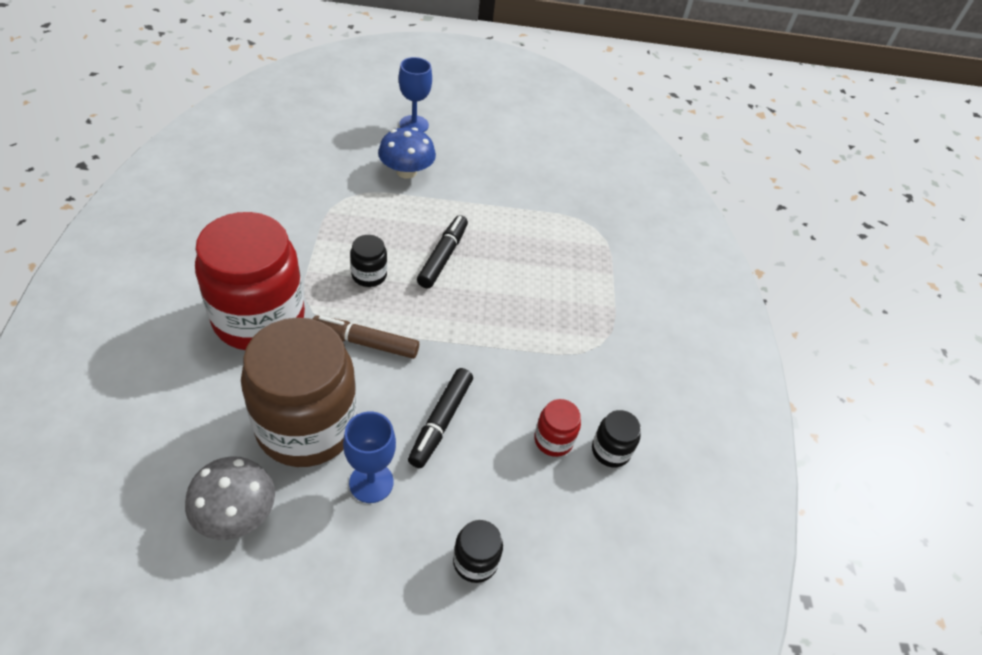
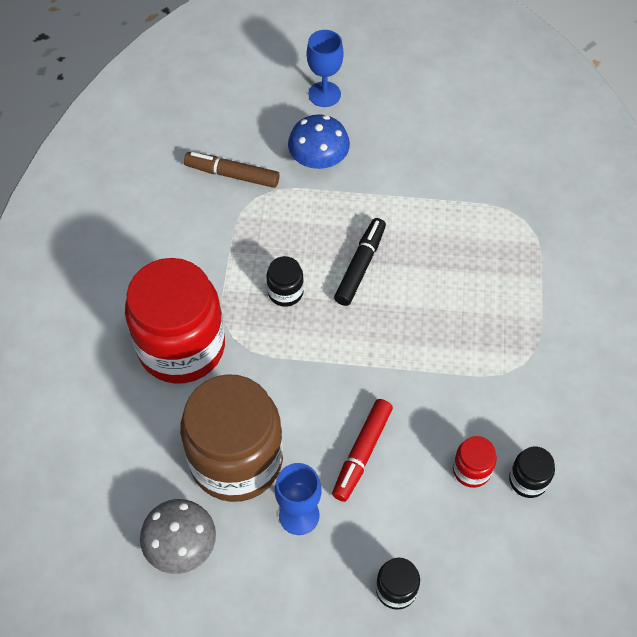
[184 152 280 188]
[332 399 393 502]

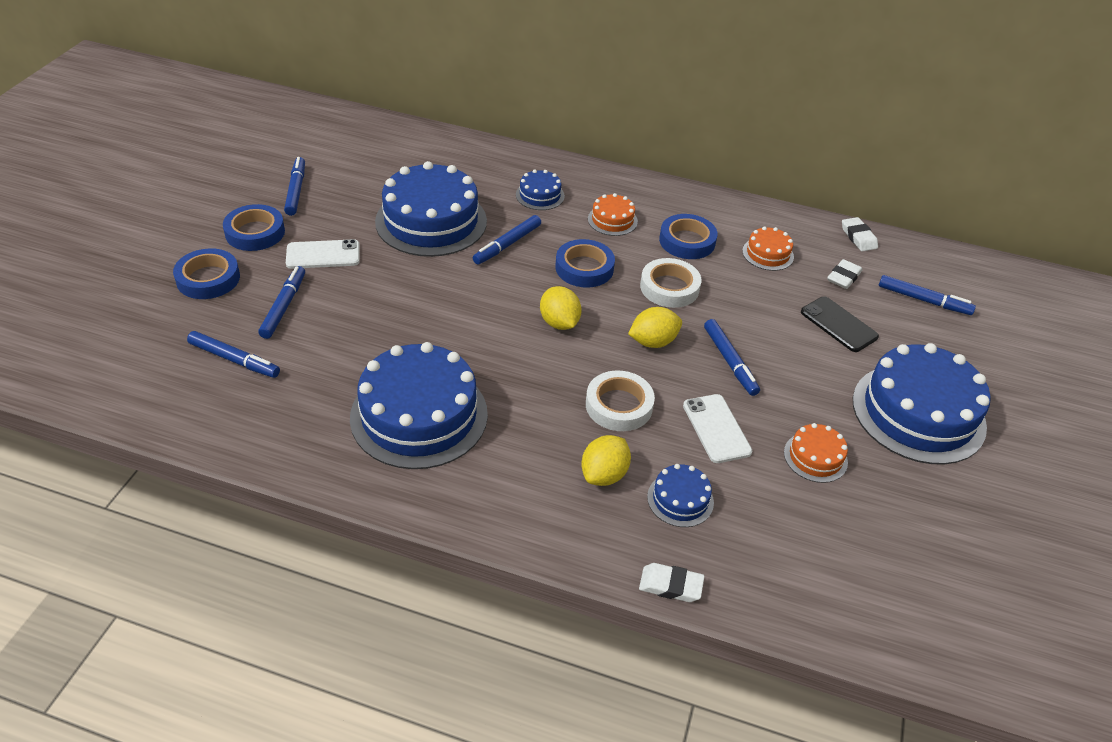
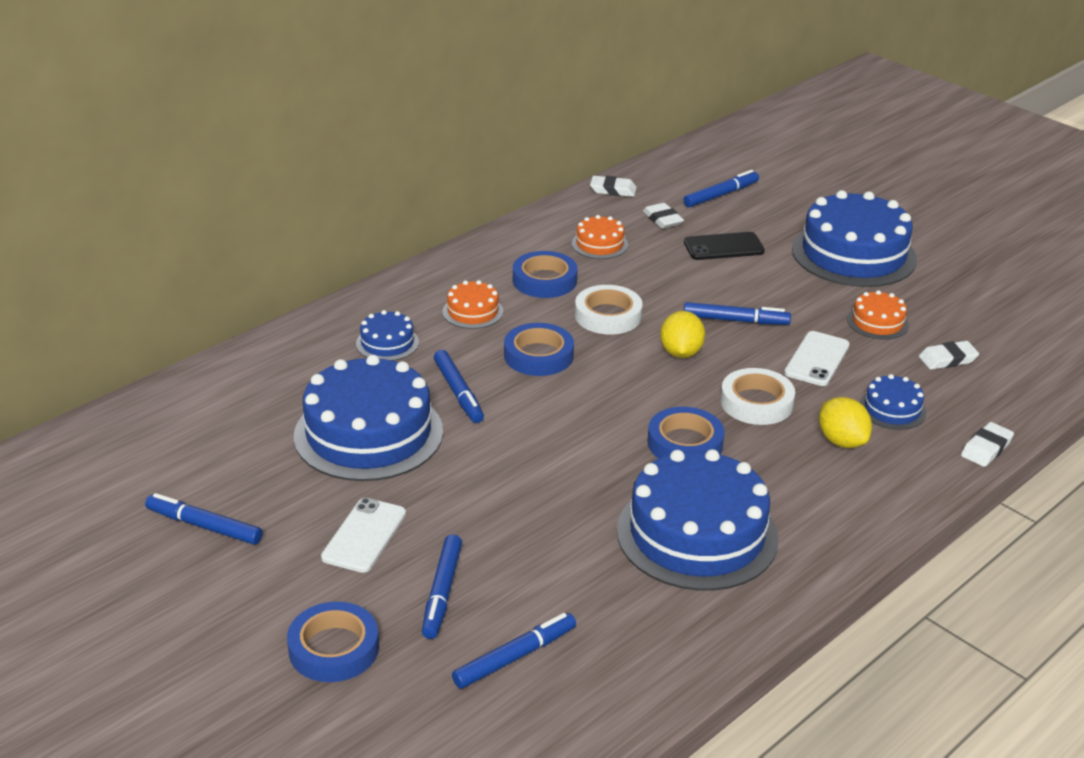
[648 407 725 459]
[422 534 462 639]
[540 286 581 330] (first image)
[784 331 850 386]
[919 341 979 370]

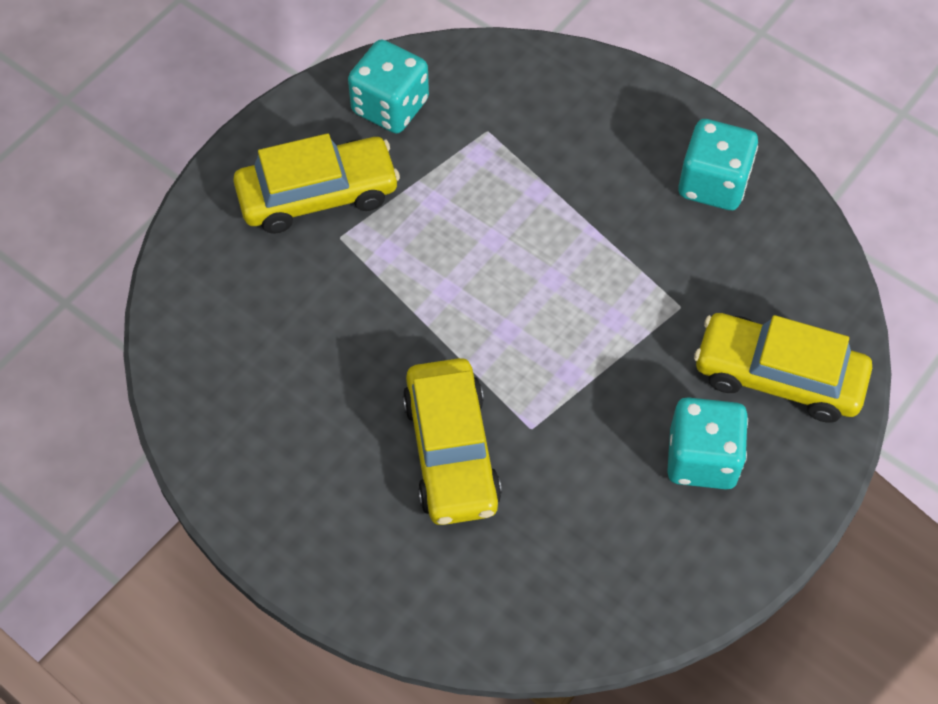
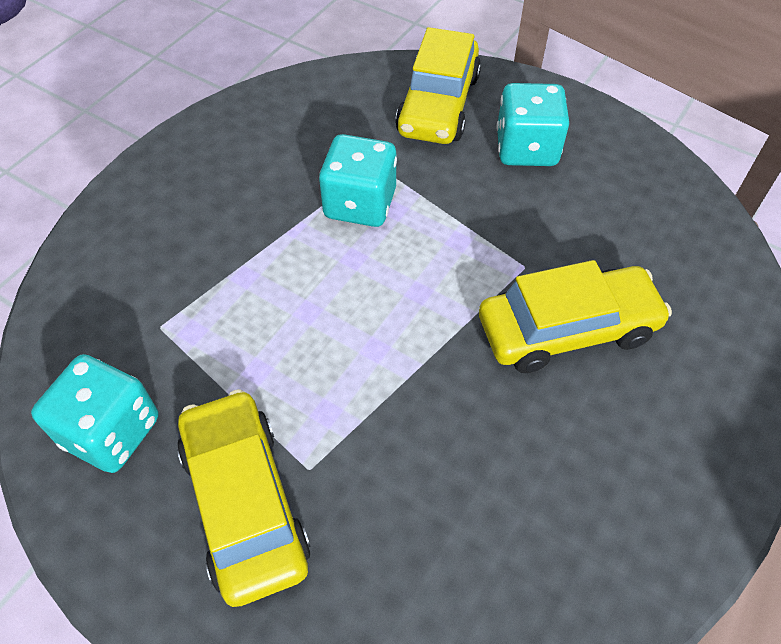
[319 134 397 227]

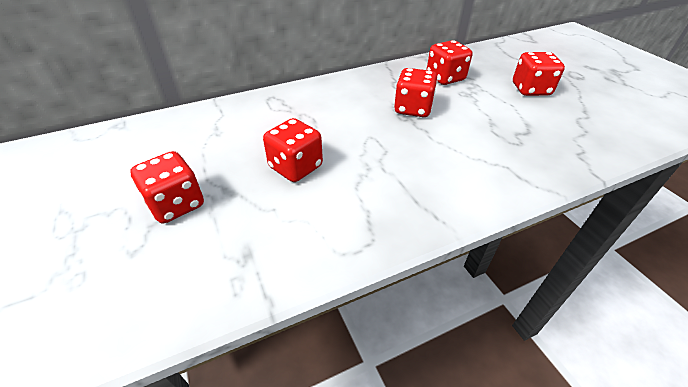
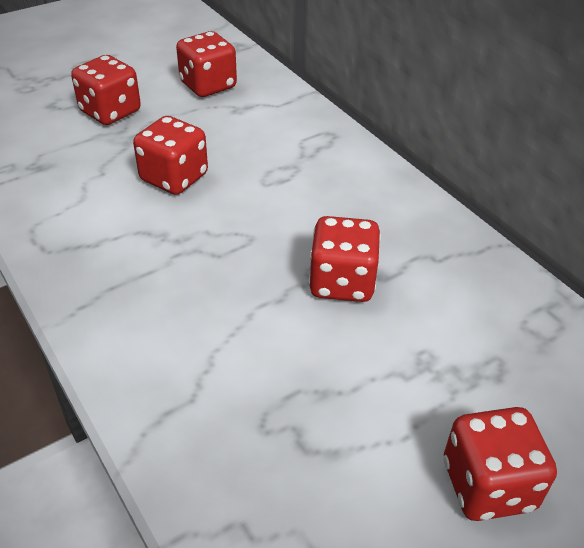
[176 31 237 97]

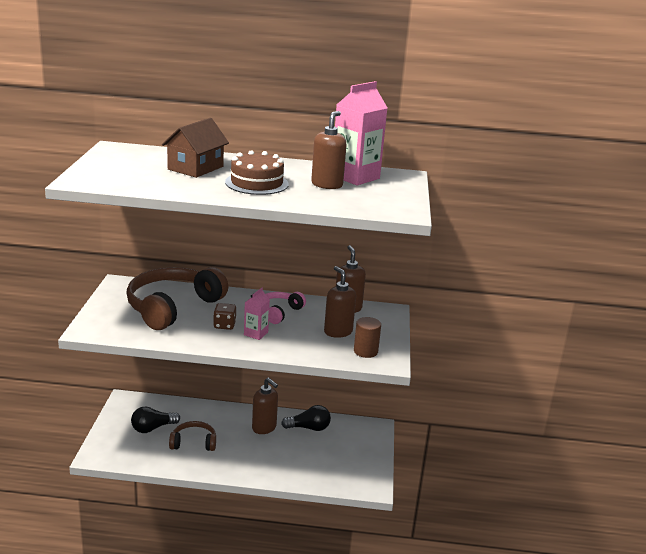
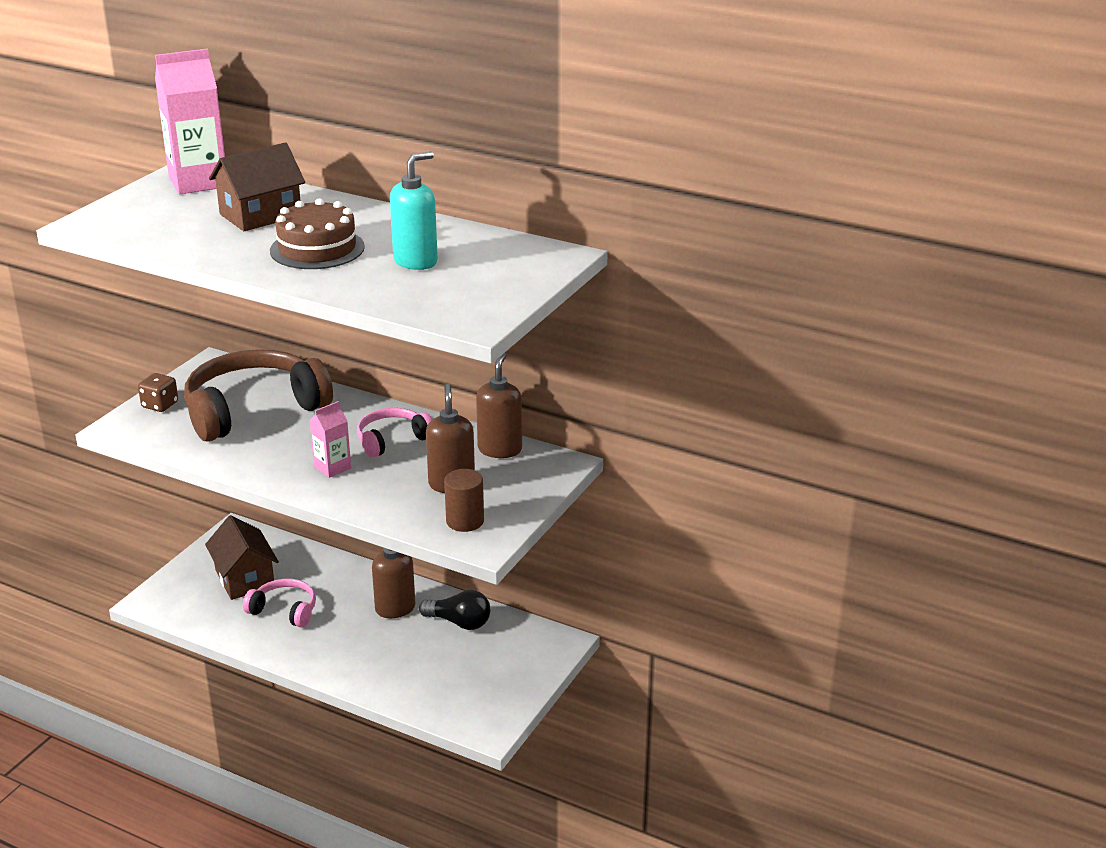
[205 515 279 600]
[243 579 316 627]
[138 373 178 412]
[390 151 438 270]
[155 49 225 194]

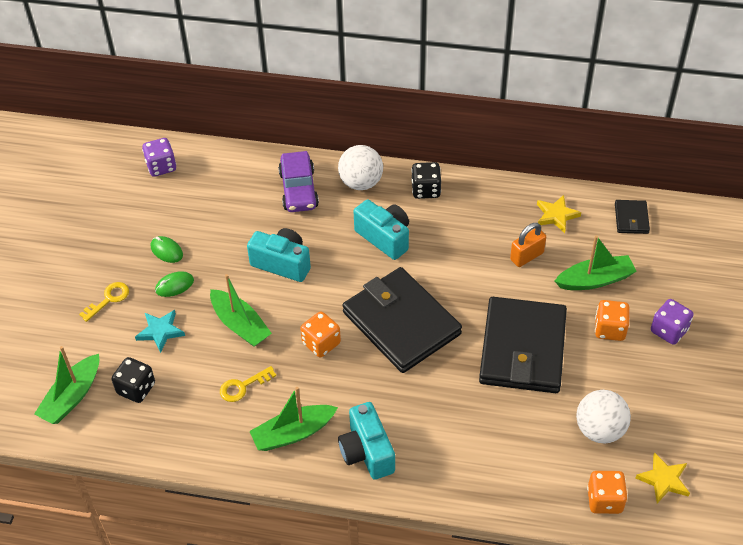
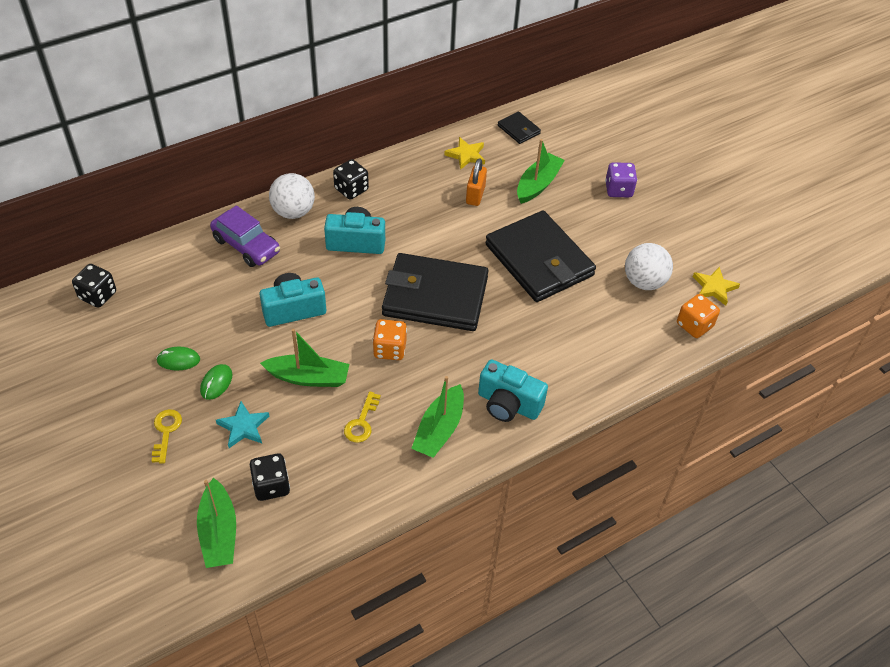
[72 264 116 308]
[595 300 630 341] (first image)

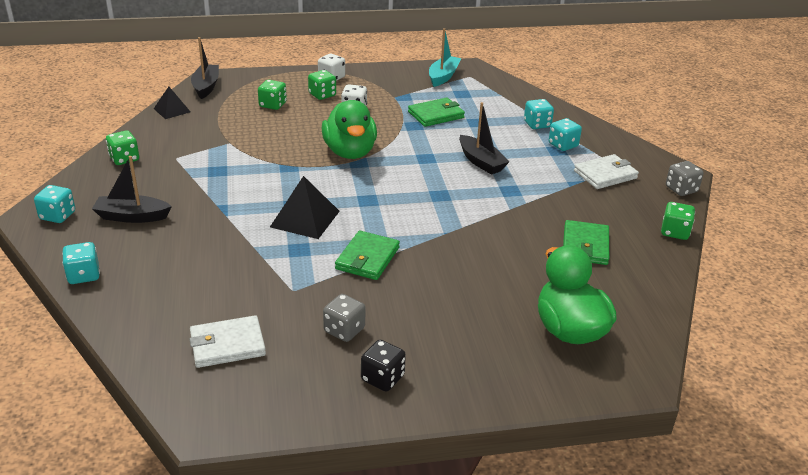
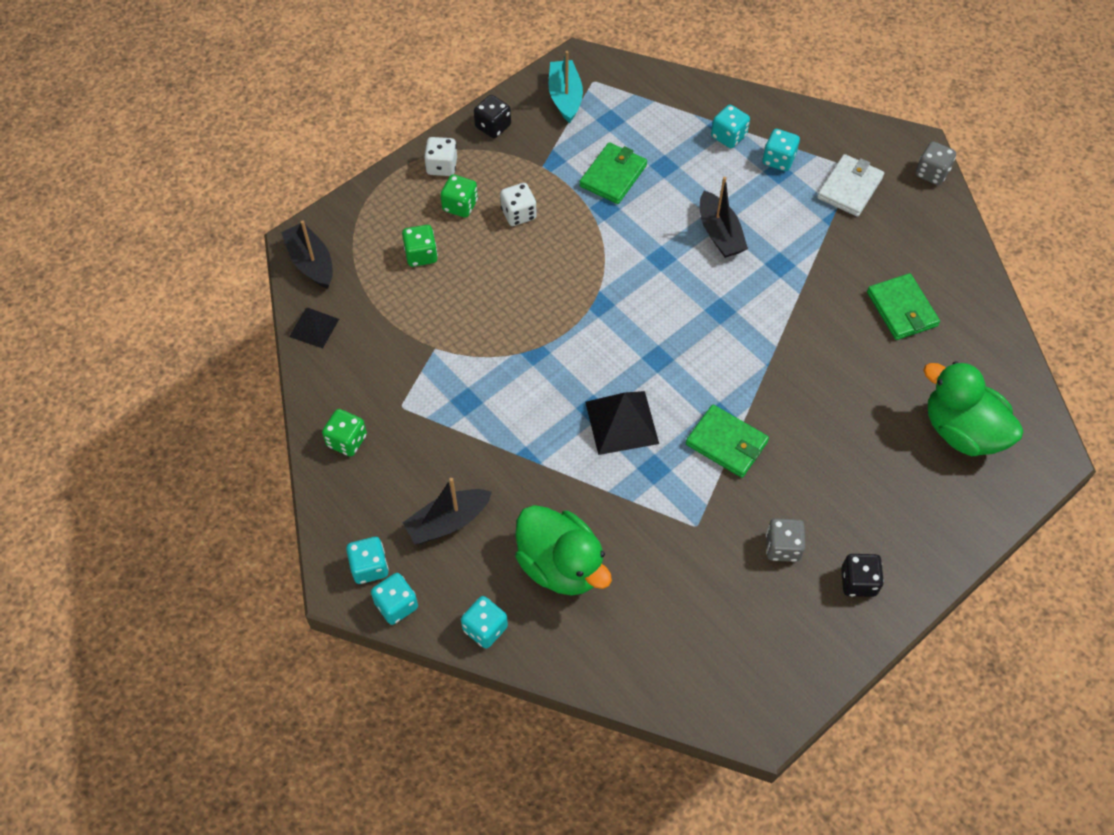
[190 315 266 368] (first image)
[515 505 612 595]
[686 404 769 478]
[700 177 748 258]
[661 202 695 240] (first image)
[371 573 418 625]
[474 95 511 138]

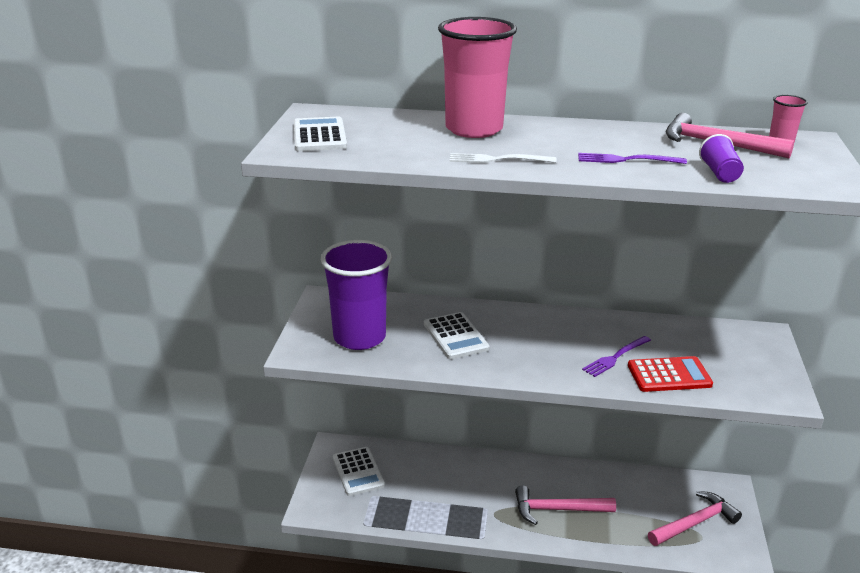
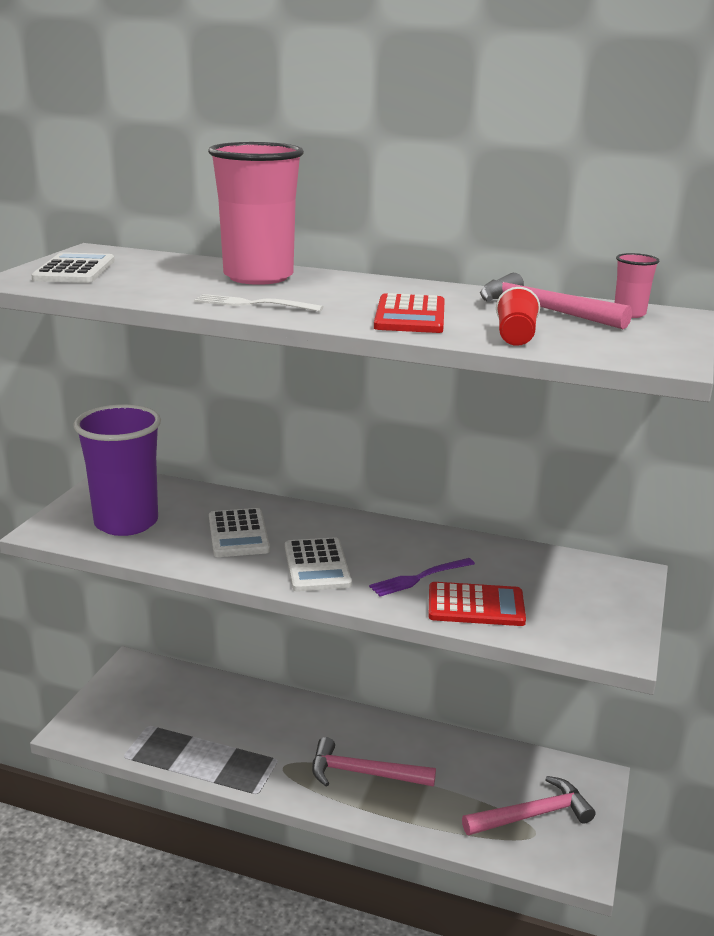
[285 537 352 592]
[374 293 445 333]
[496 287 540 346]

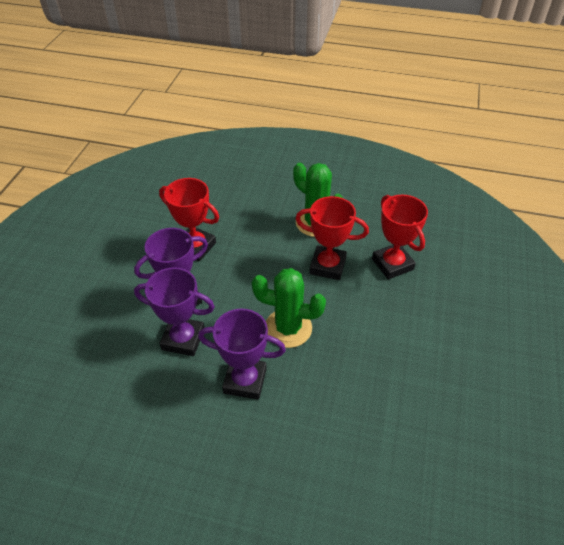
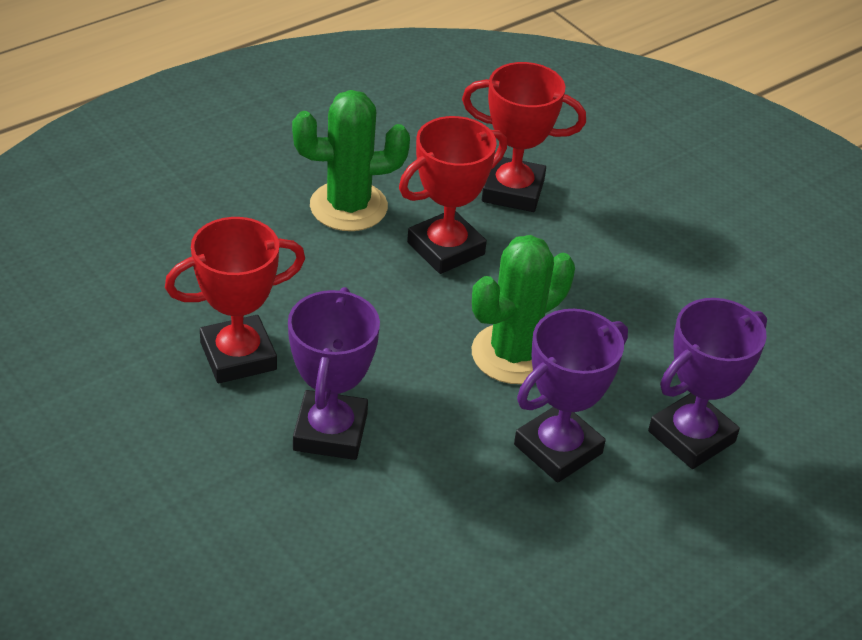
[648 298 767 469]

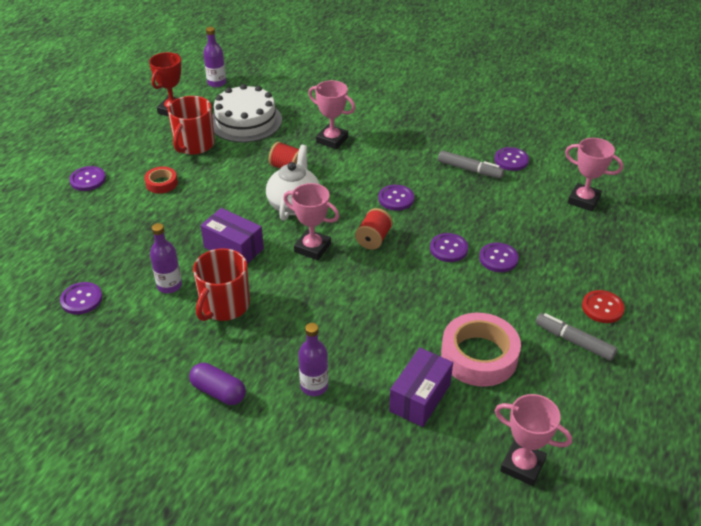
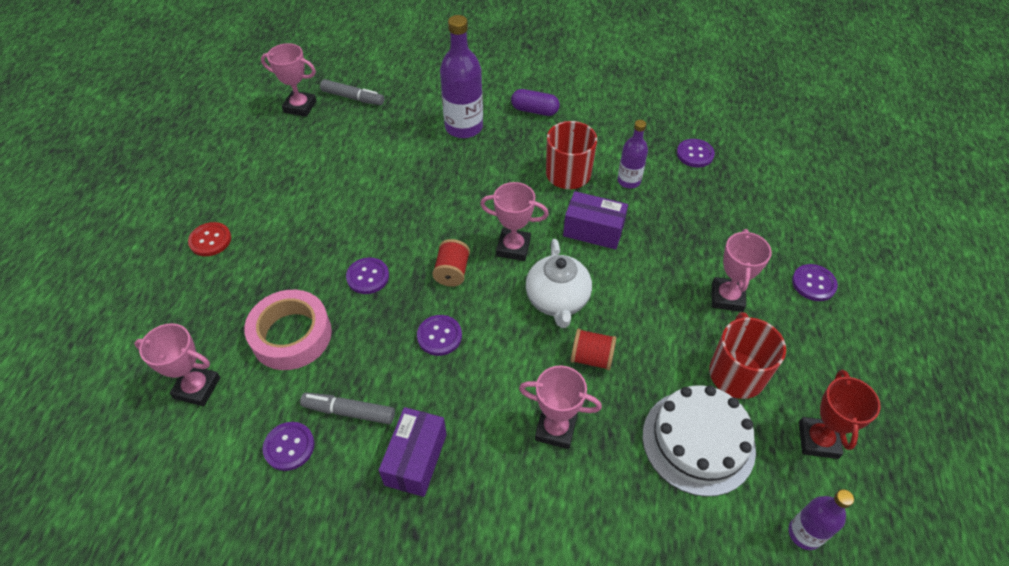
[712 229 772 312]
[440 15 483 138]
[379 407 447 497]
[244 290 332 370]
[479 243 519 272] (first image)
[320 79 384 105]

